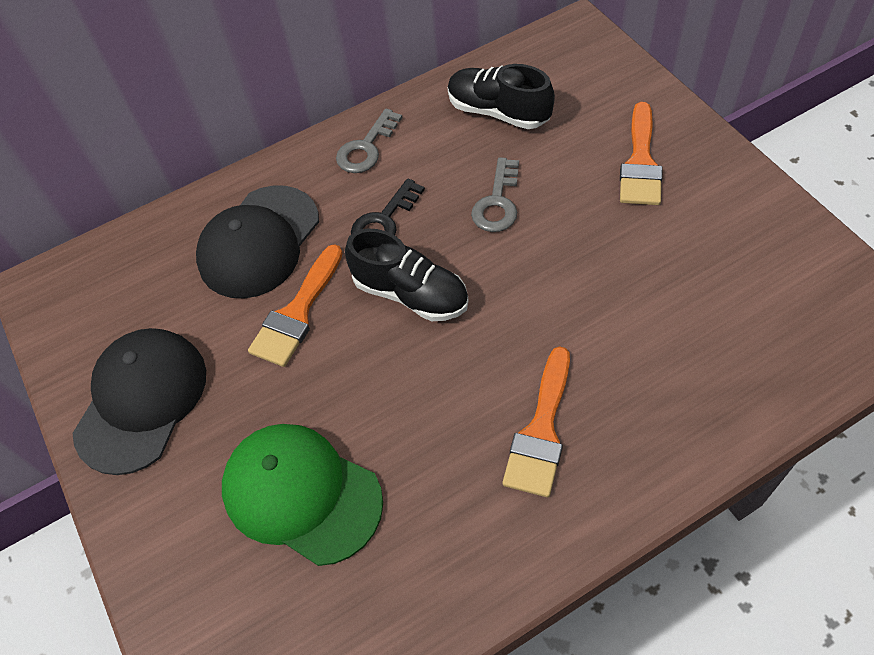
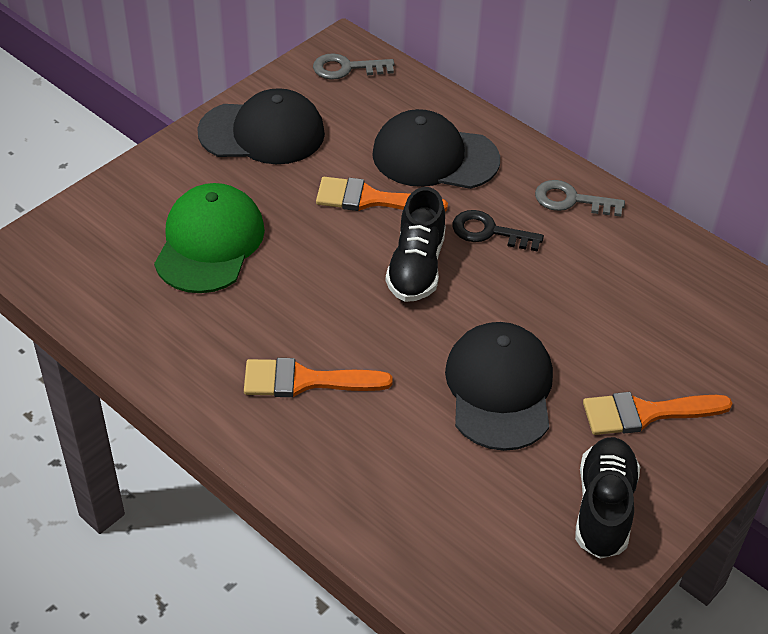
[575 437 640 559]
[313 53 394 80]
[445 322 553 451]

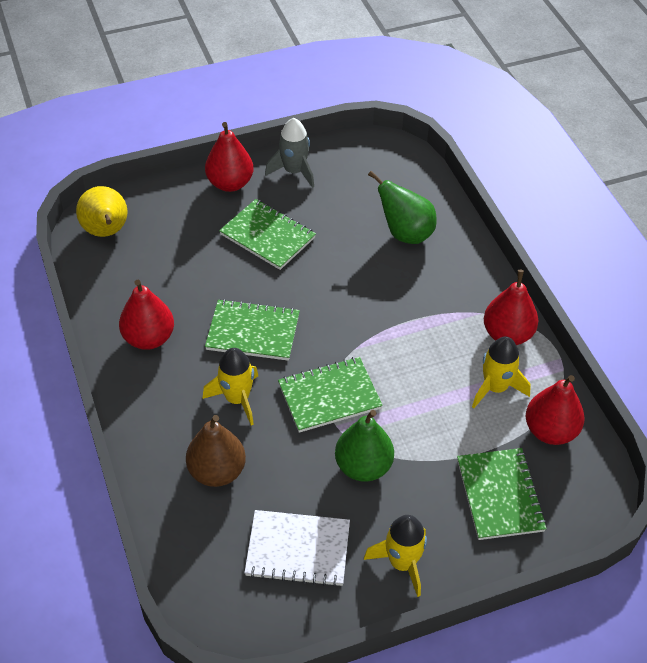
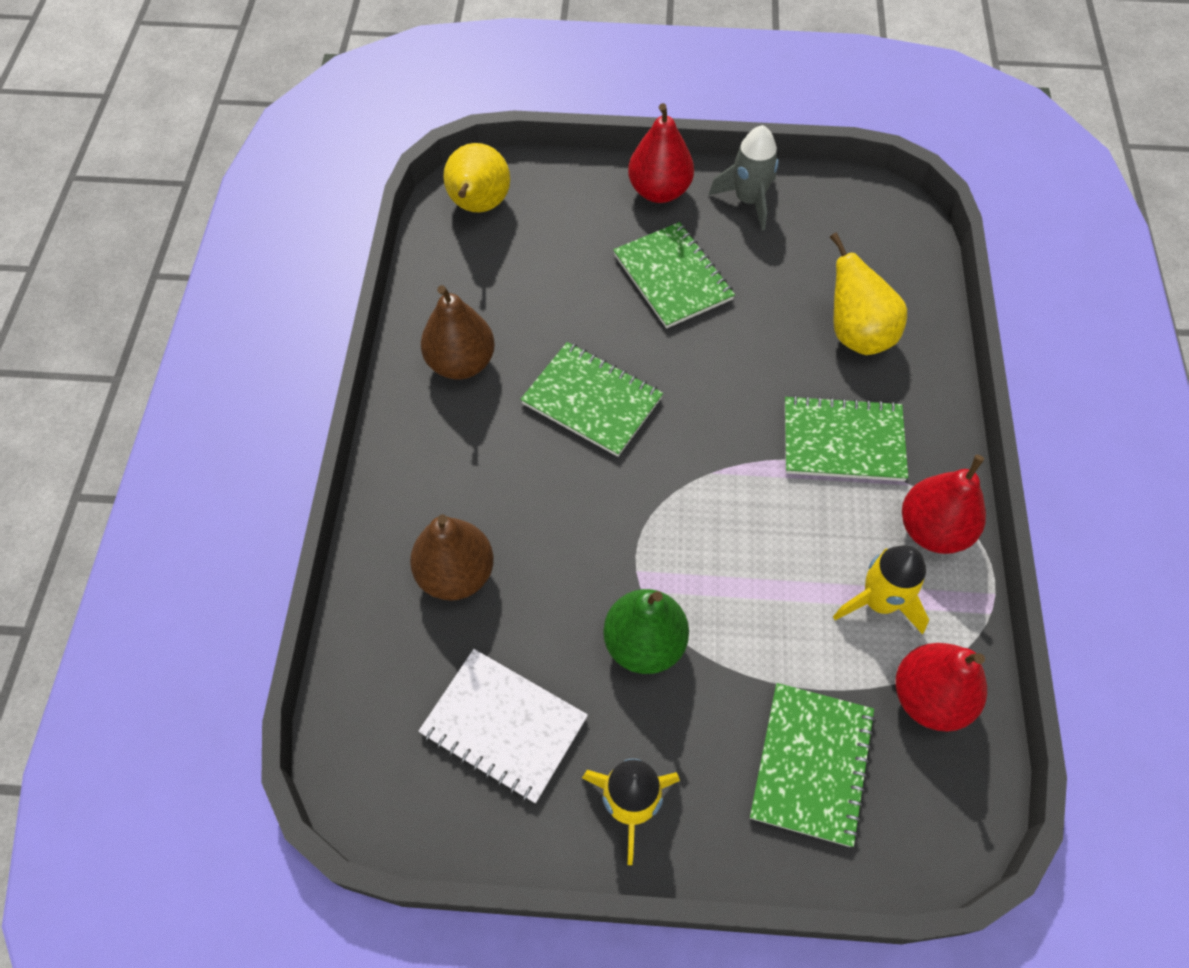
[421 285 495 379]
[202 348 258 425] (first image)
[785 395 908 481]
[830 233 907 355]

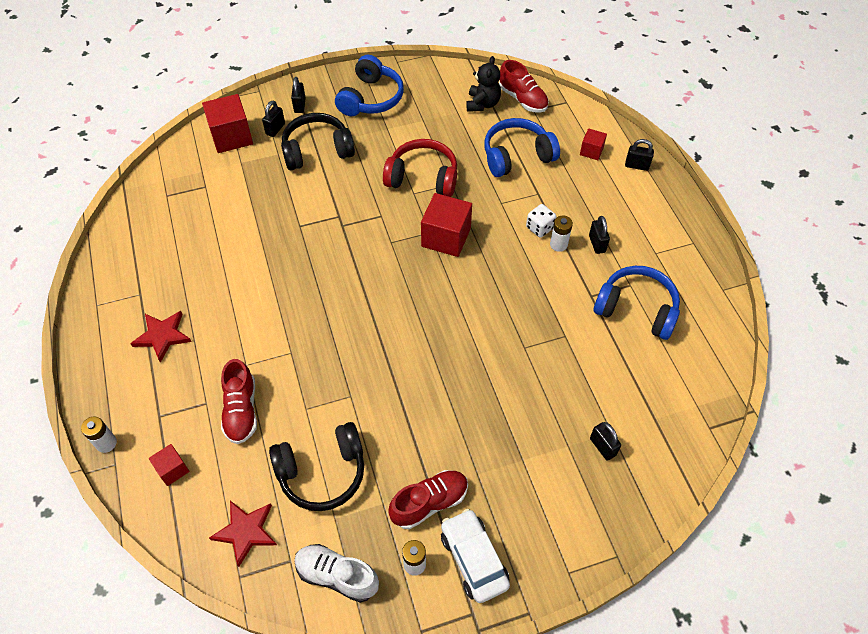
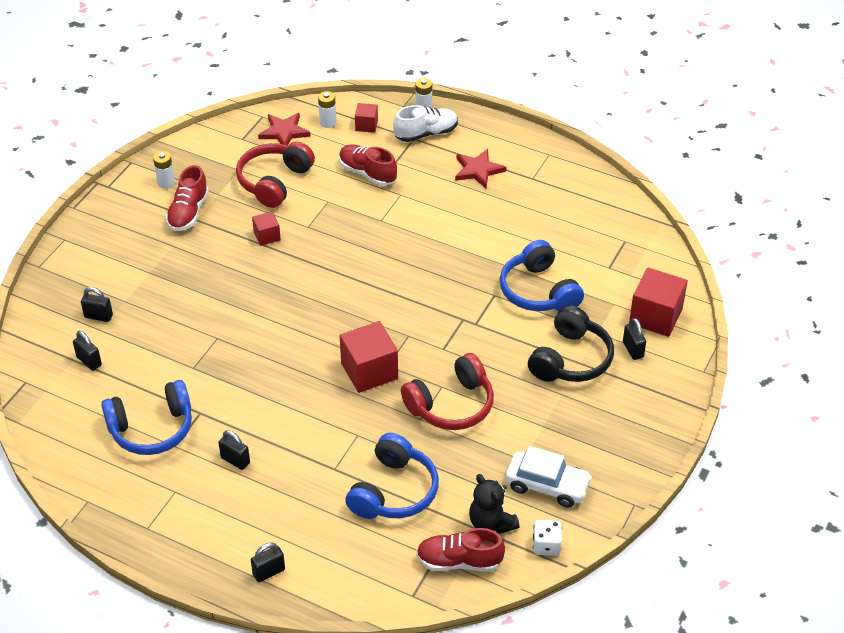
[236 142 315 208]
[73 331 102 371]
[393 105 458 142]
[500 240 584 311]
[506 446 592 508]
[533 520 562 556]
[318 91 336 128]
[252 211 281 246]

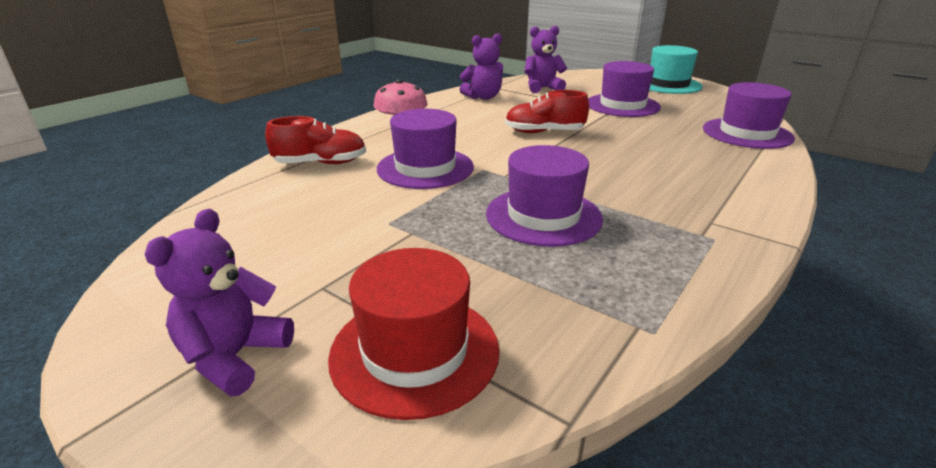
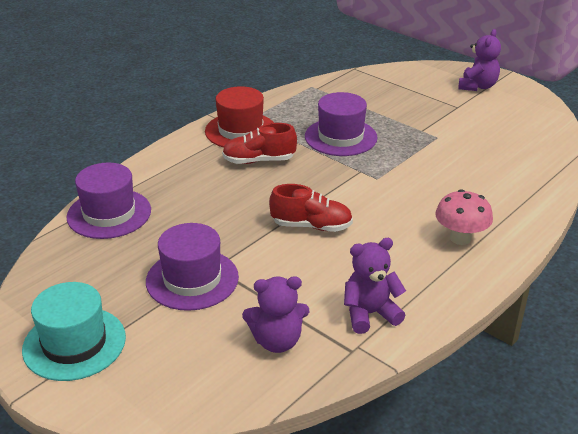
[222 123 297 164]
[205 86 274 148]
[377 109 474 189] (first image)

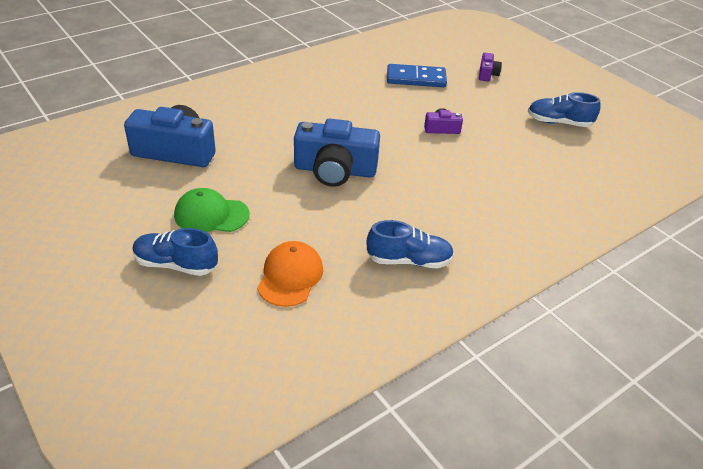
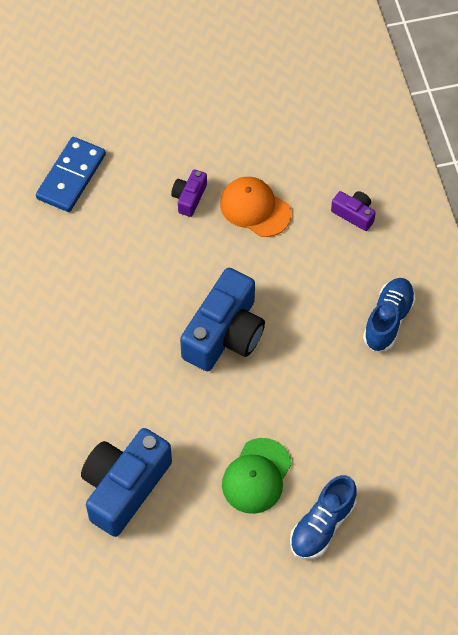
[220 177 291 237]
[331 191 376 231]
[528 92 601 127] (first image)

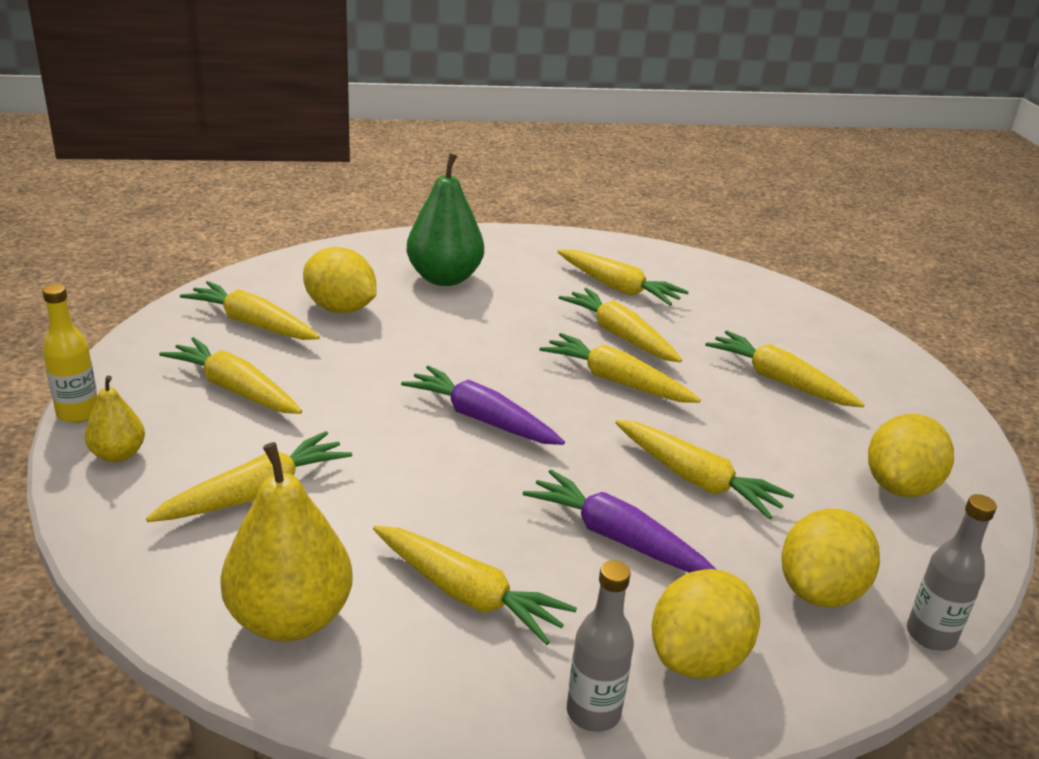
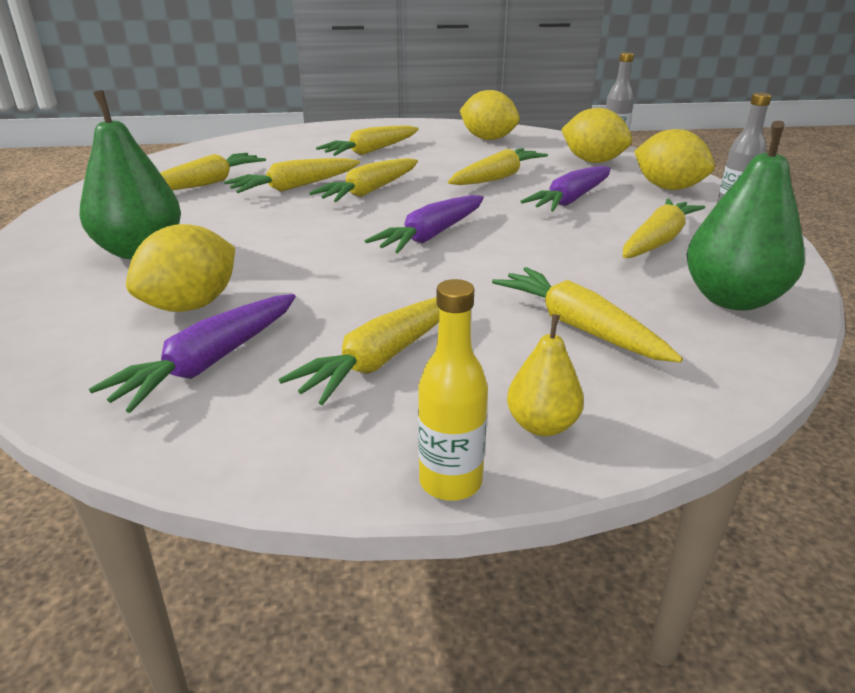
[89 294 296 413]
[686 121 805 311]

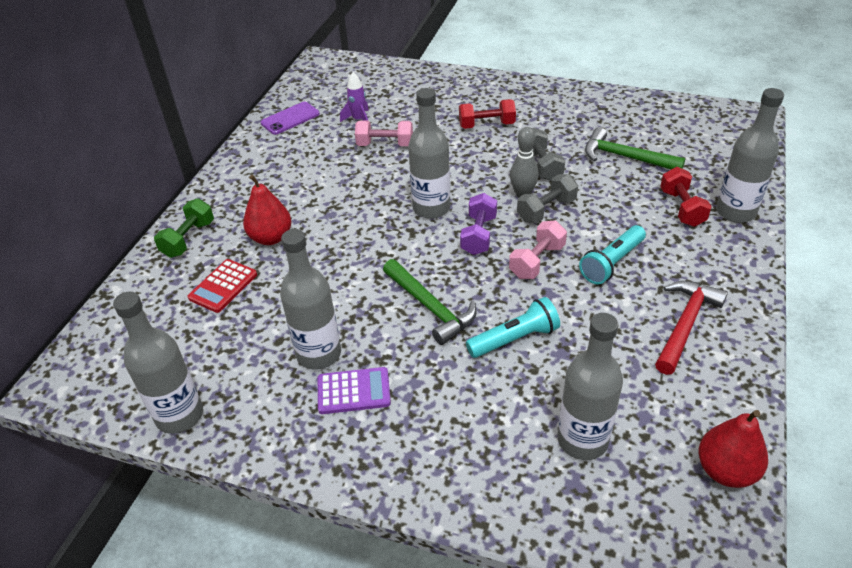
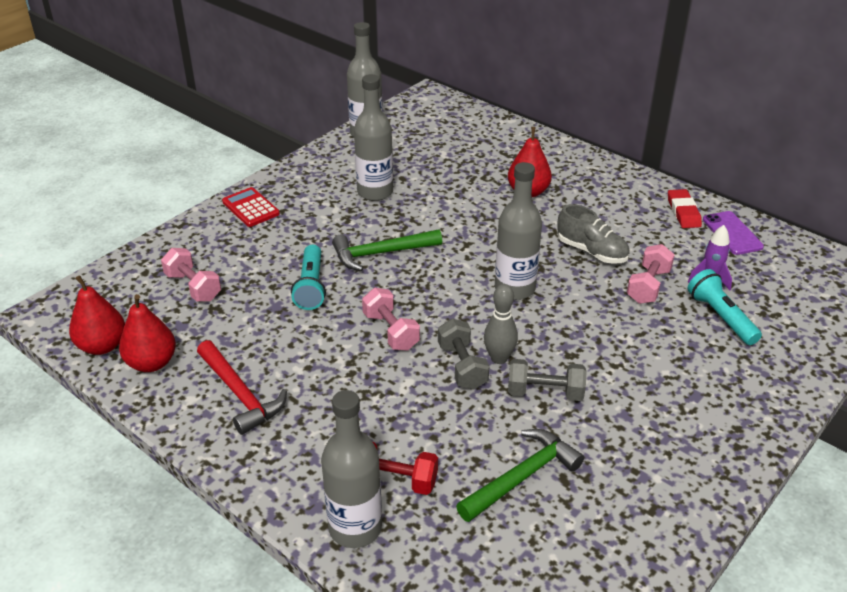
[154 198 214 258] (first image)
[222 187 280 227]
[318 367 391 414] (first image)
[459 99 516 129] (first image)
[460 193 497 255] (first image)
[161 248 221 301]
[688 269 762 345]
[119 294 176 372]
[557 204 630 264]
[668 189 702 228]

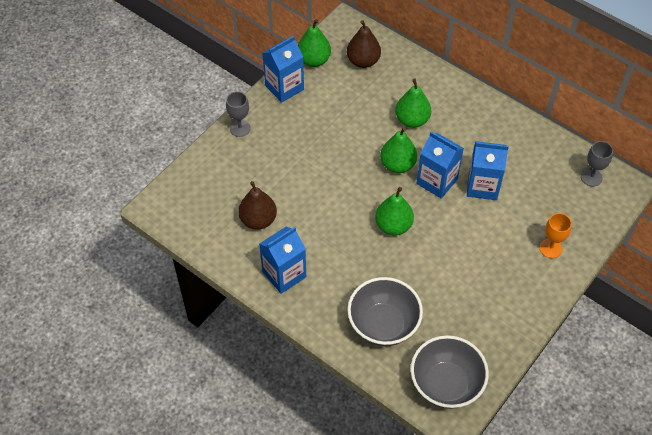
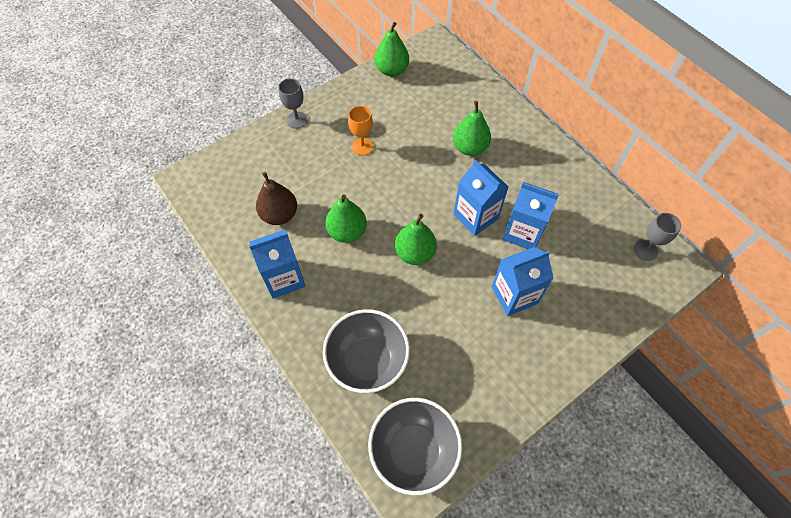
[492 247 553 316]
[347 20 381 68] (first image)
[325 194 367 243]
[348 106 373 155]

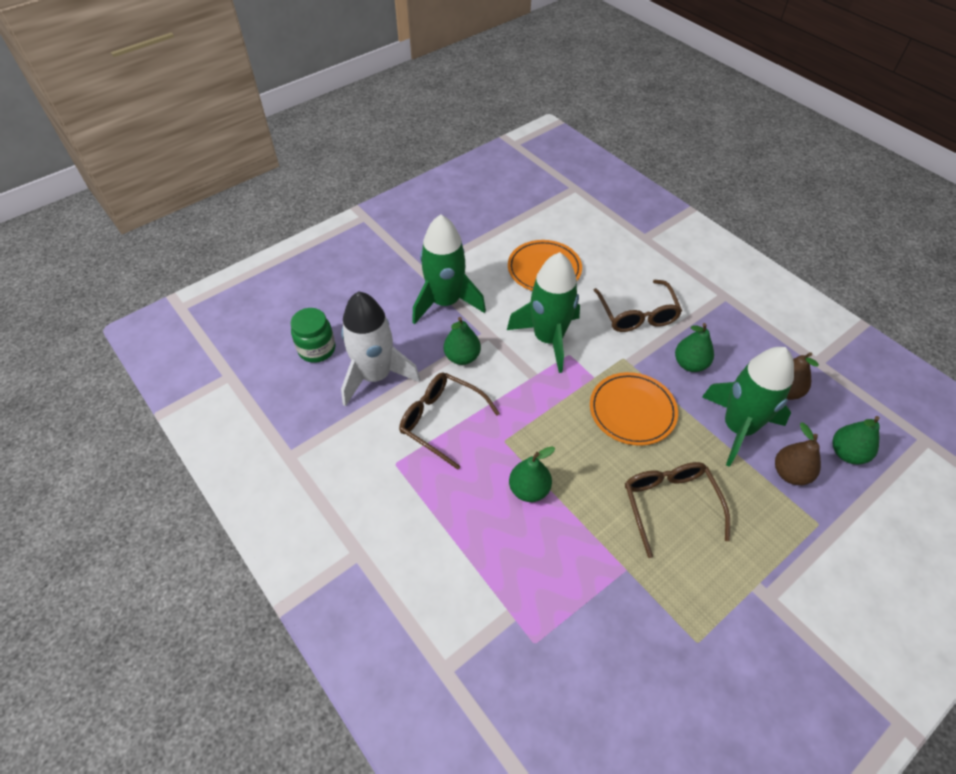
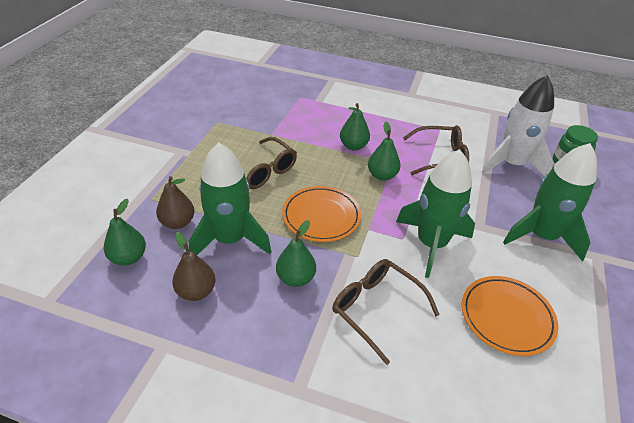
[368 122 401 181]

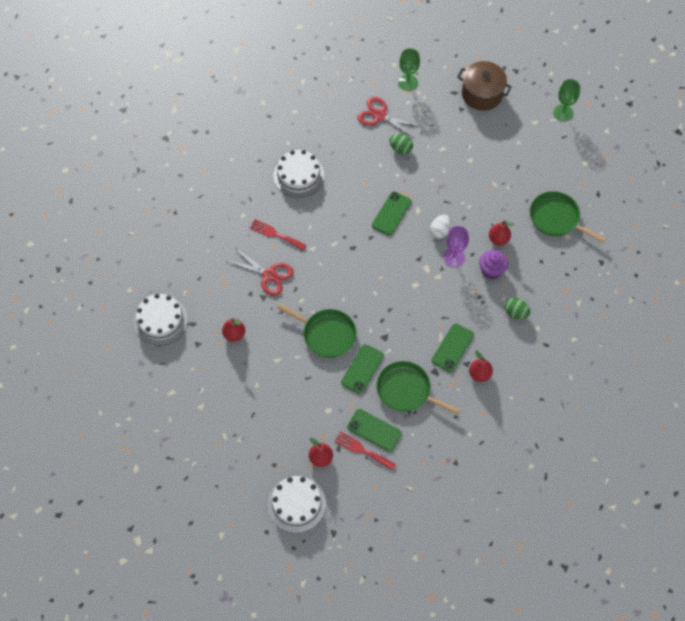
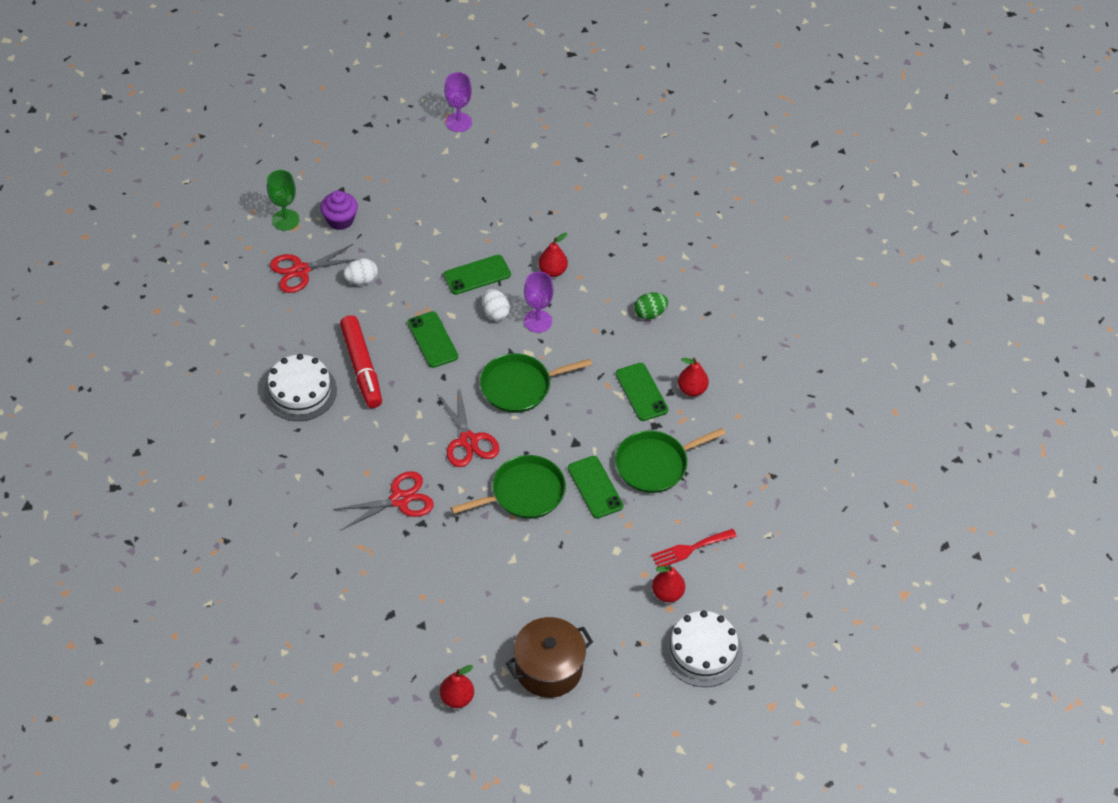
[134 294 188 345] (first image)
[440 665 474 708]
[249 219 306 250] (first image)
[443 255 511 295]
[343 258 378 285]
[506 617 593 698]
[320 190 358 230]
[480 353 592 413]
[444 72 472 132]
[340 315 382 408]
[437 389 499 467]

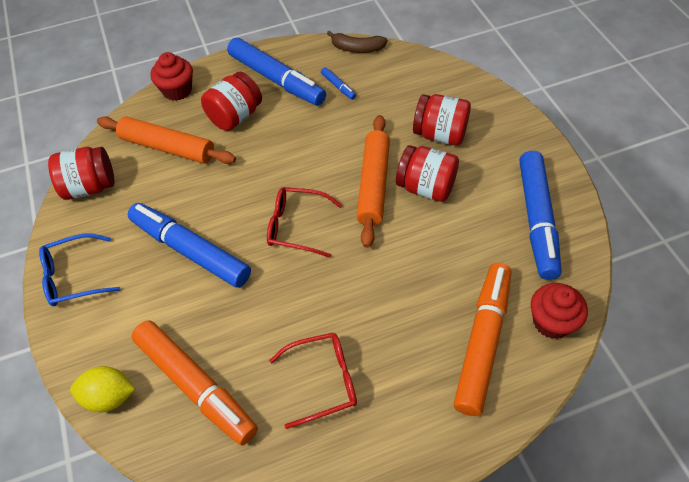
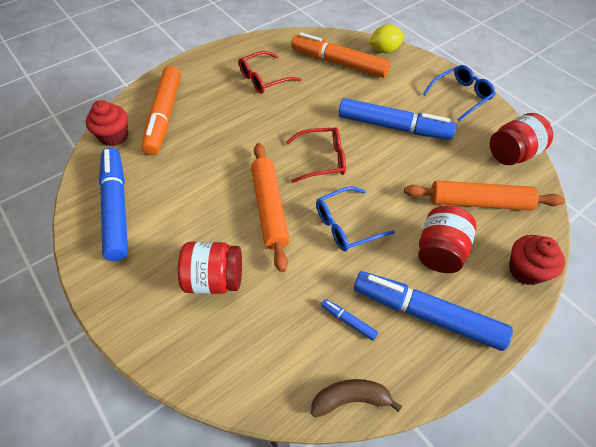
[396 145 459 202] (first image)
[316 186 395 251]

